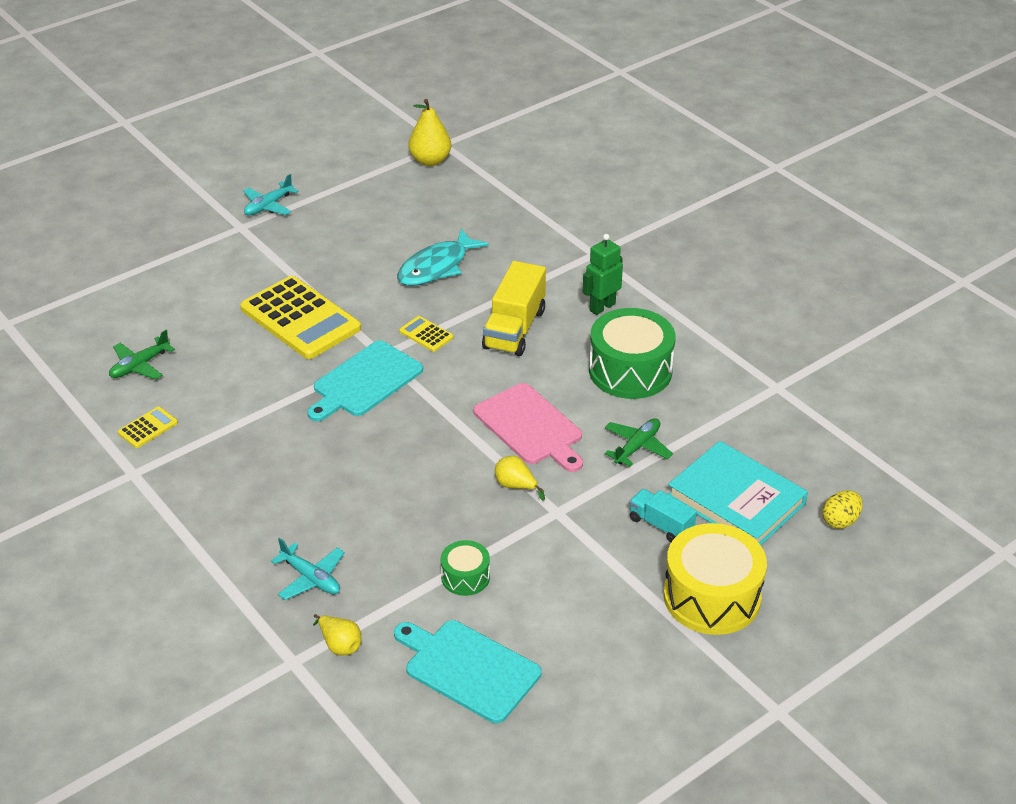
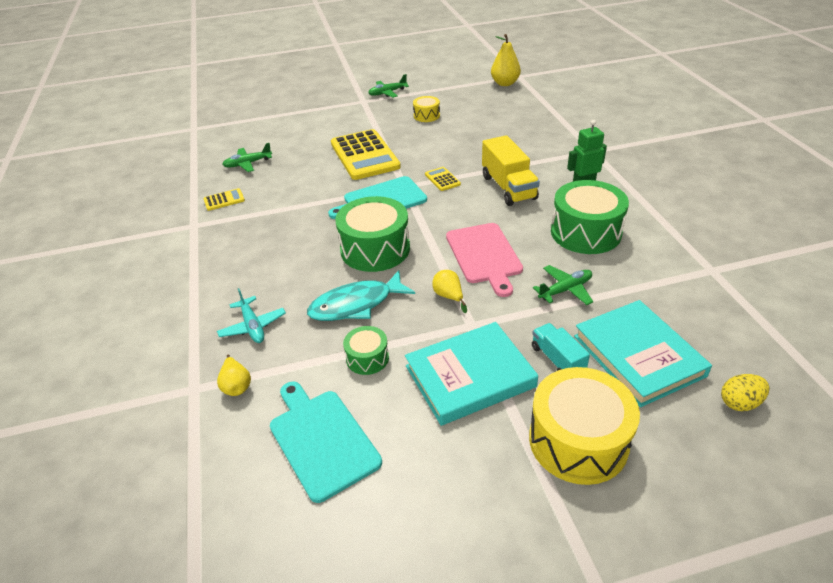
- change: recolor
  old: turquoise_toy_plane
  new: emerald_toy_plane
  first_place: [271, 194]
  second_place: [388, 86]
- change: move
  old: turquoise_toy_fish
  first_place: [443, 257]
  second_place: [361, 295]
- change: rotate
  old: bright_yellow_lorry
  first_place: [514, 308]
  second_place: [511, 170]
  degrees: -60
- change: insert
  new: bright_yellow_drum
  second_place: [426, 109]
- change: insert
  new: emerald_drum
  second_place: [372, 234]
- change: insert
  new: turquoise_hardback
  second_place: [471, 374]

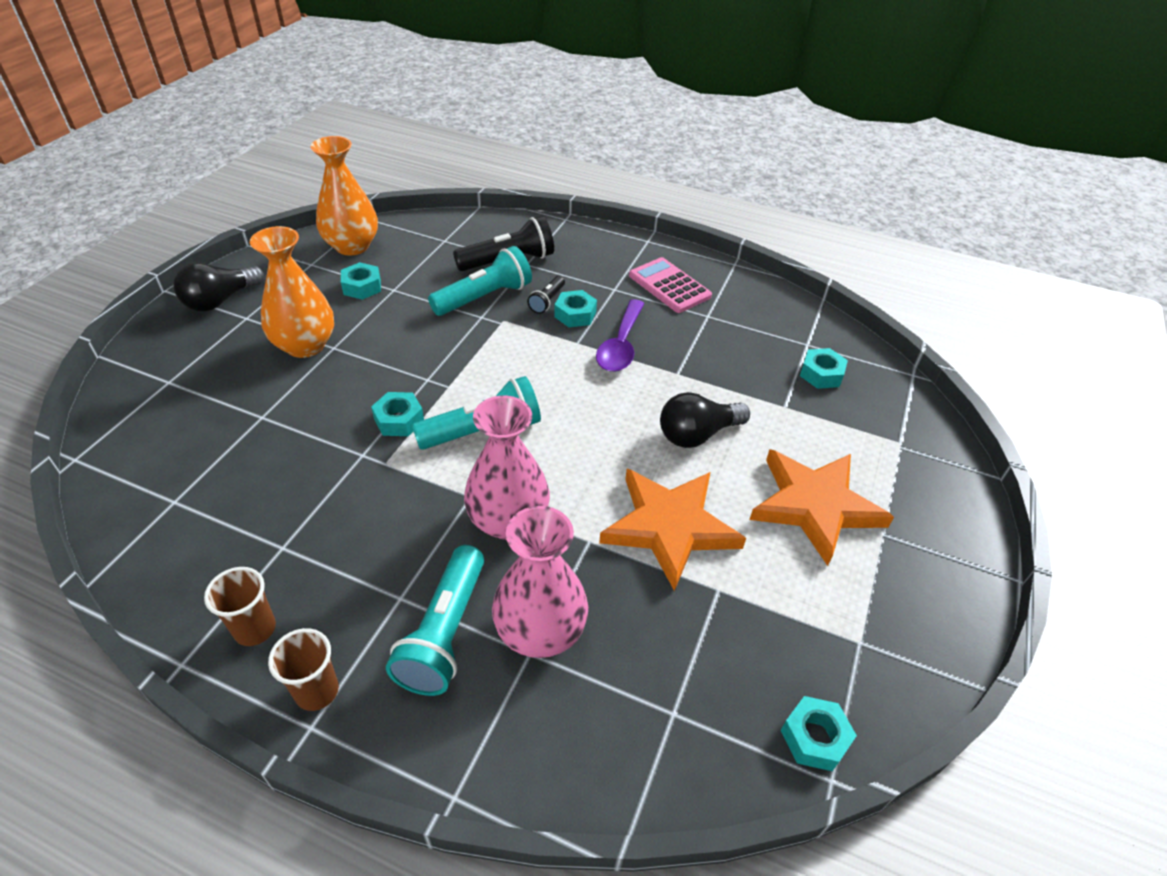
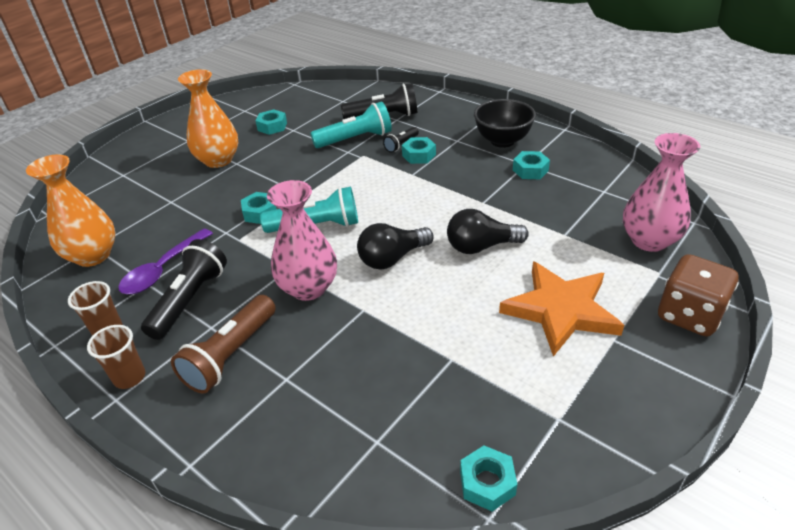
- change: move
  old: orange_vase
  first_place: [344, 195]
  second_place: [71, 210]
- change: replace
  old: rose-pink_calculator
  new: black_deep_dish
  first_place: [670, 285]
  second_place: [505, 123]
- change: move
  old: black_light_bulb
  first_place: [218, 287]
  second_place: [395, 246]
- change: move
  old: violet_spoon
  first_place: [620, 335]
  second_place: [165, 261]
- change: move
  old: turquoise_hexagon_nut
  first_place: [824, 368]
  second_place: [531, 165]
- change: delete
  old: orange_star_shape
  first_place: [672, 530]
- change: move
  old: rose-pink_vase
  first_place: [540, 582]
  second_place: [661, 192]
- change: recolor
  old: turquoise_torch
  new: russet_torch
  first_place: [435, 620]
  second_place: [223, 344]
- change: insert
  new: black_torch
  second_place: [184, 289]
- change: insert
  new: russet_game_die
  second_place: [698, 295]

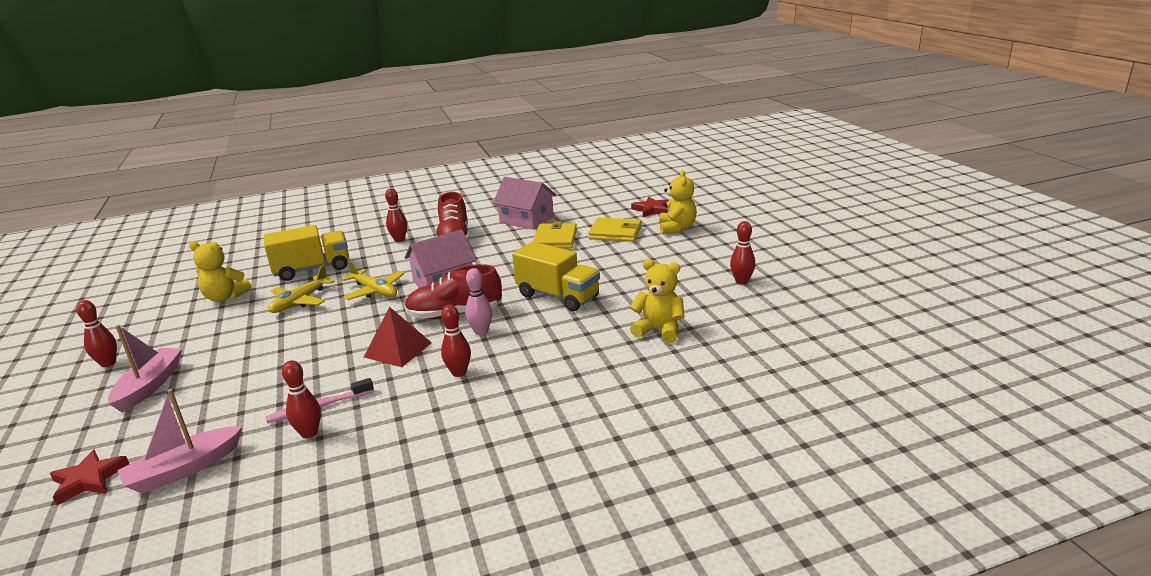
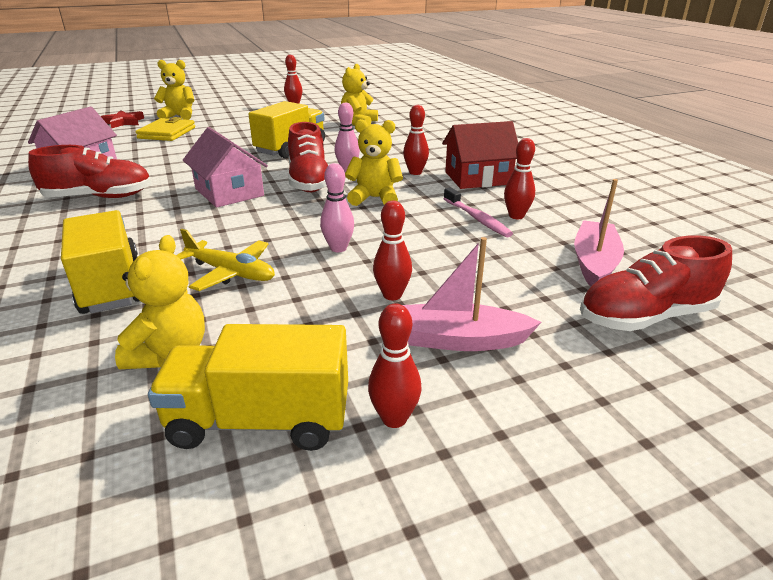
- change: move
  old: crimson_skittle
  first_place: [396, 215]
  second_place: [392, 250]
- change: delete
  old: bright_yellow_wallet
  first_place: [555, 235]
- change: delete
  old: bright_yellow_toy_plane
  first_place: [372, 280]
- change: replace
  old: crimson_pyramid
  new: bright_yellow_teddy_bear
  first_place: [398, 337]
  second_place: [374, 162]
- change: rotate
  old: rose-pink_toy_boat
  first_place: [180, 441]
  second_place: [599, 233]
  degrees: -120
- change: replace
  old: crimson_star_shape
  new: crimson_lace-up_shoe
  first_place: [89, 477]
  second_place: [656, 283]
- change: insert
  new: crimson_house
  second_place: [480, 155]
- change: insert
  new: rose-pink_skittle
  second_place: [337, 207]
- change: insert
  new: bright_yellow_lorry
  second_place: [248, 387]

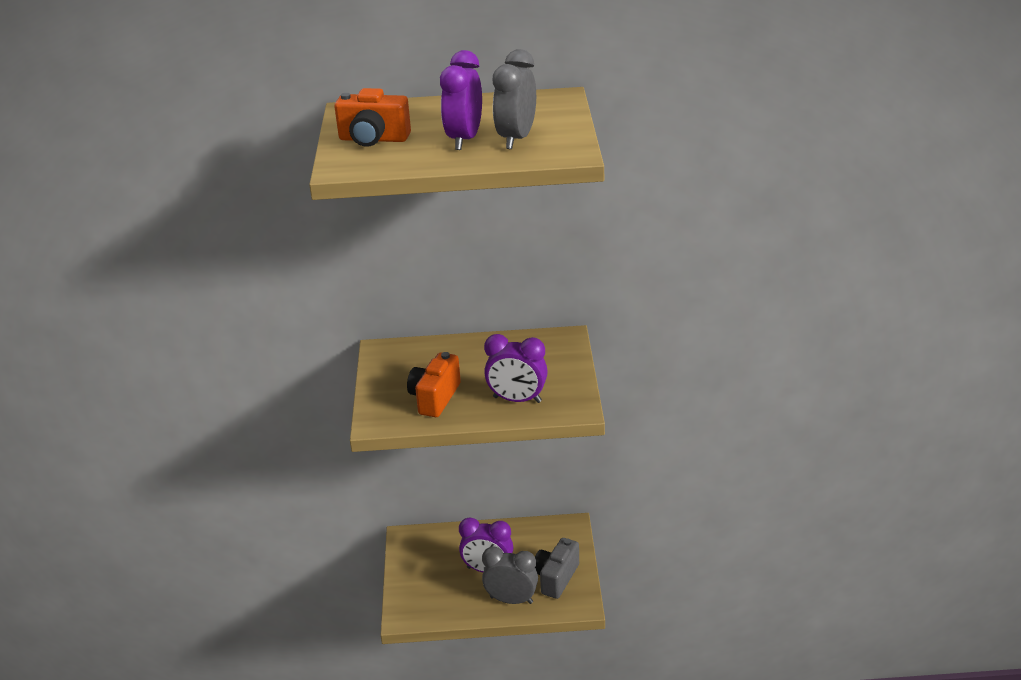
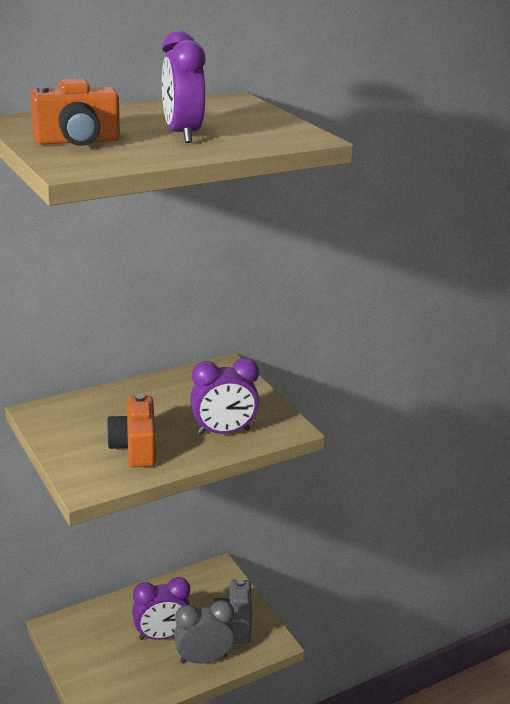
- change: delete
  old: gray_alarm_clock
  first_place: [514, 99]

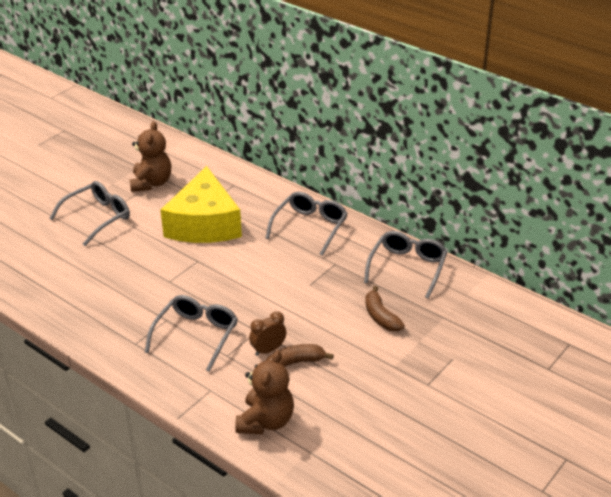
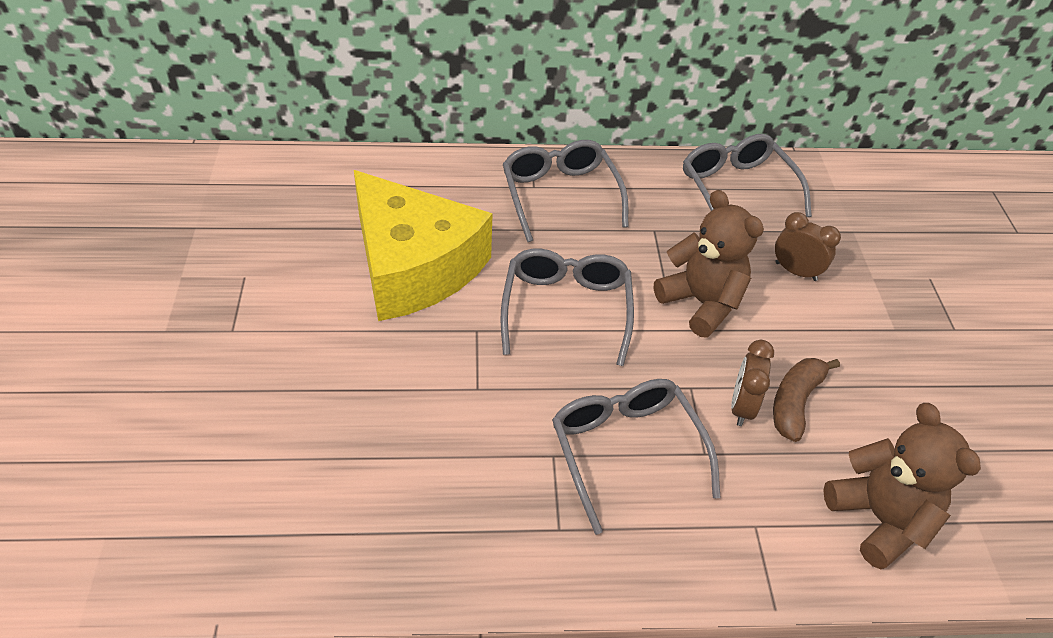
- change: move
  old: russet_teddy_bear
  first_place: [150, 156]
  second_place: [709, 263]
- change: move
  old: gray_spectacles
  first_place: [89, 213]
  second_place: [567, 307]
- change: replace
  old: russet_banana
  new: russet_alarm_clock
  first_place: [385, 308]
  second_place: [808, 246]

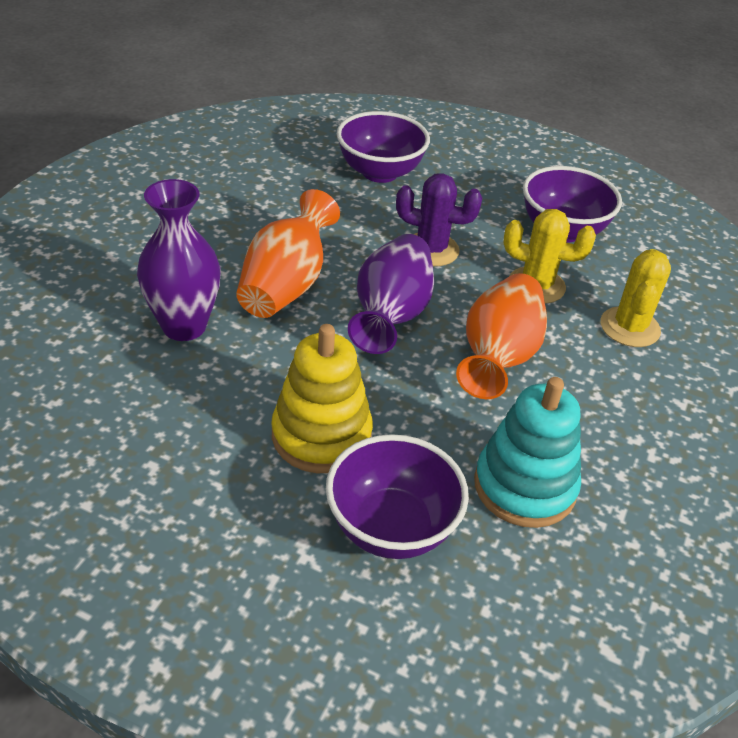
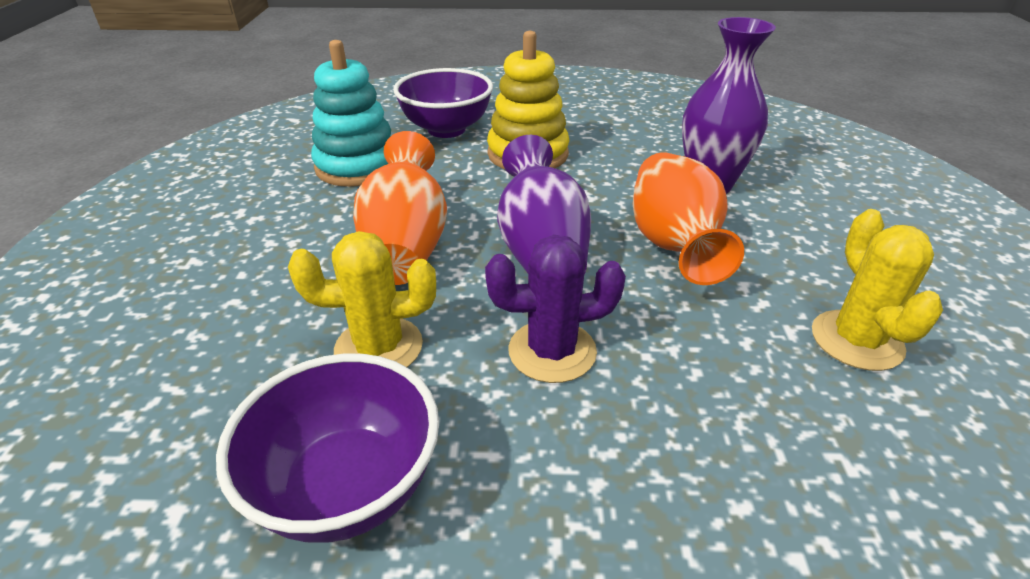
- change: delete
  old: violet_deep_dish
  first_place: [383, 147]
- change: move
  old: bright_yellow_saguaro_cactus
  first_place: [636, 298]
  second_place: [877, 290]

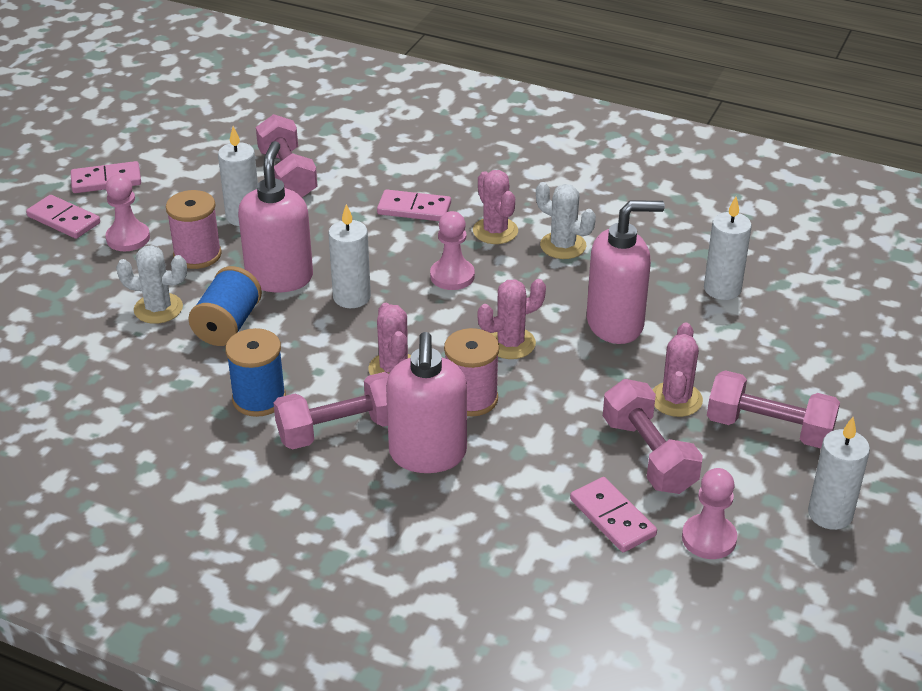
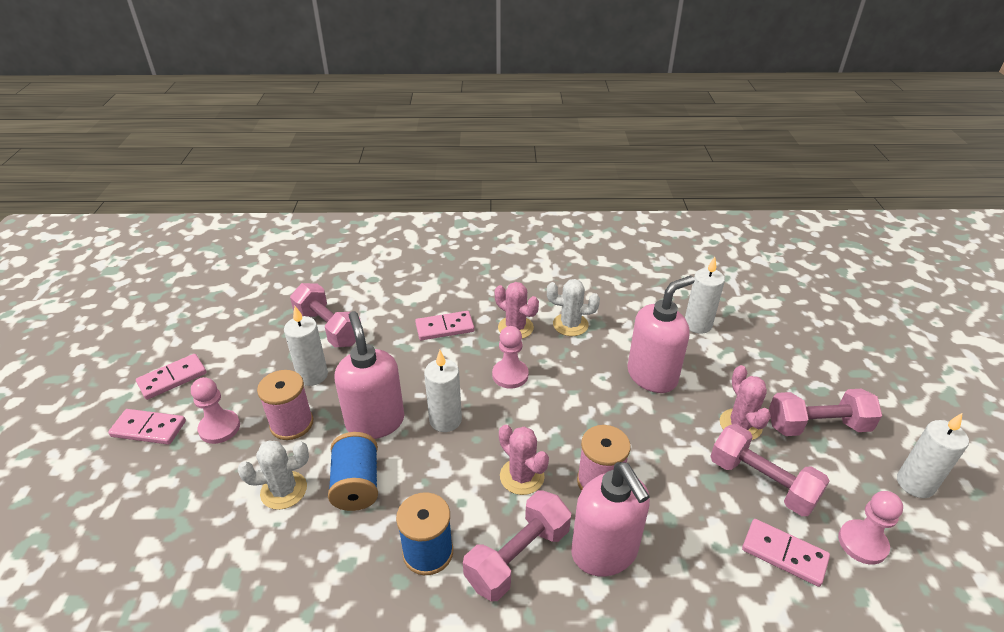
- change: delete
  old: rose-pink_saguaro_cactus
  first_place: [512, 319]

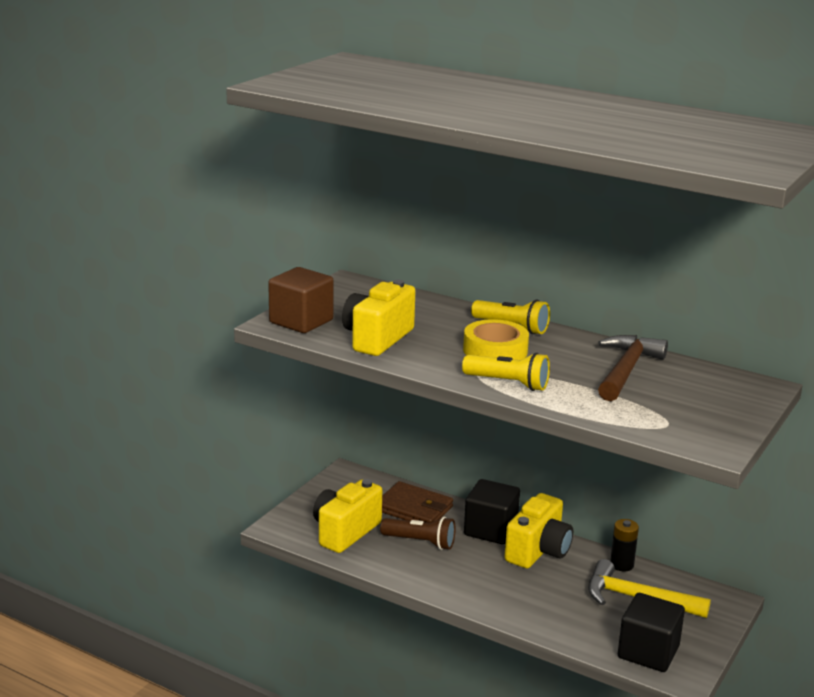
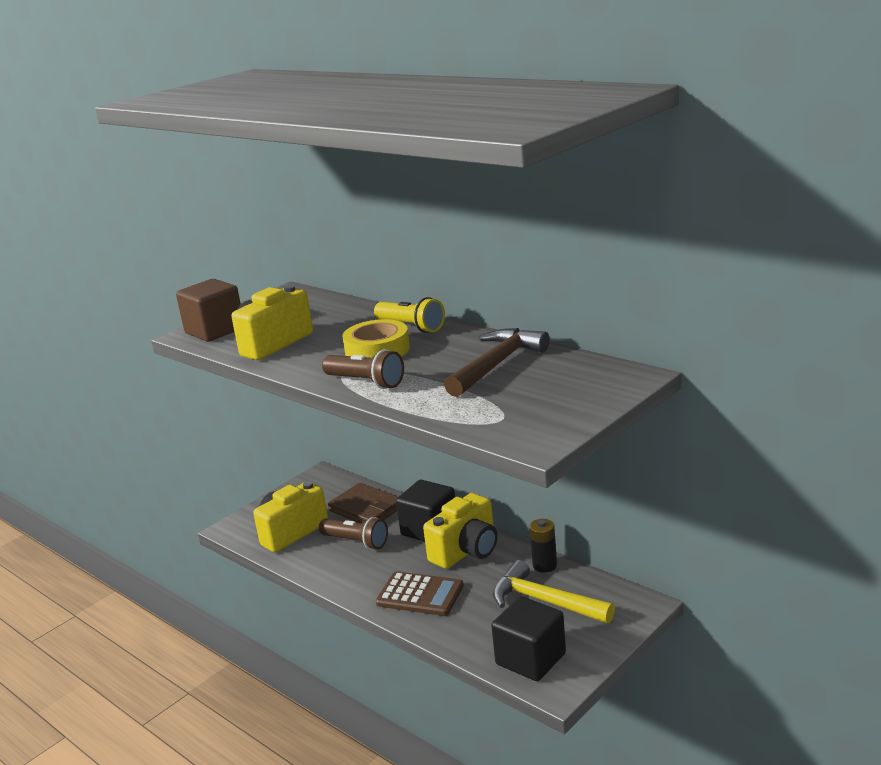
- change: recolor
  old: bright_yellow_torch
  new: russet_torch
  first_place: [506, 372]
  second_place: [363, 369]
- change: insert
  new: russet_calculator
  second_place: [420, 593]

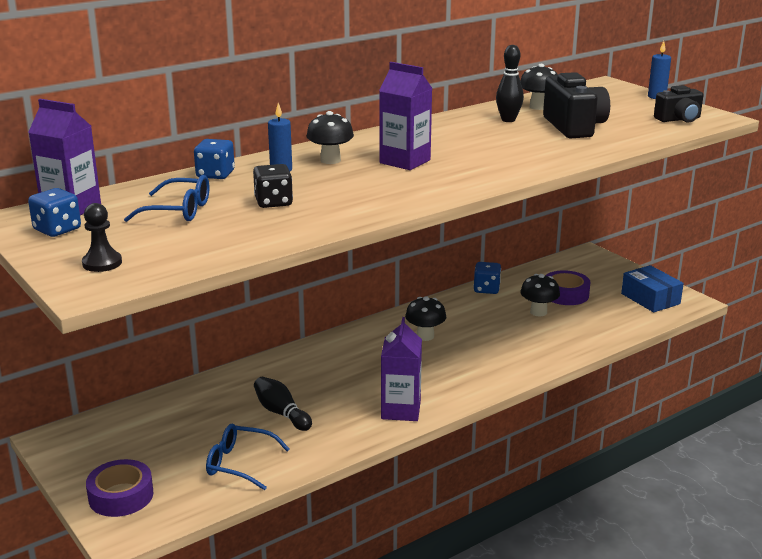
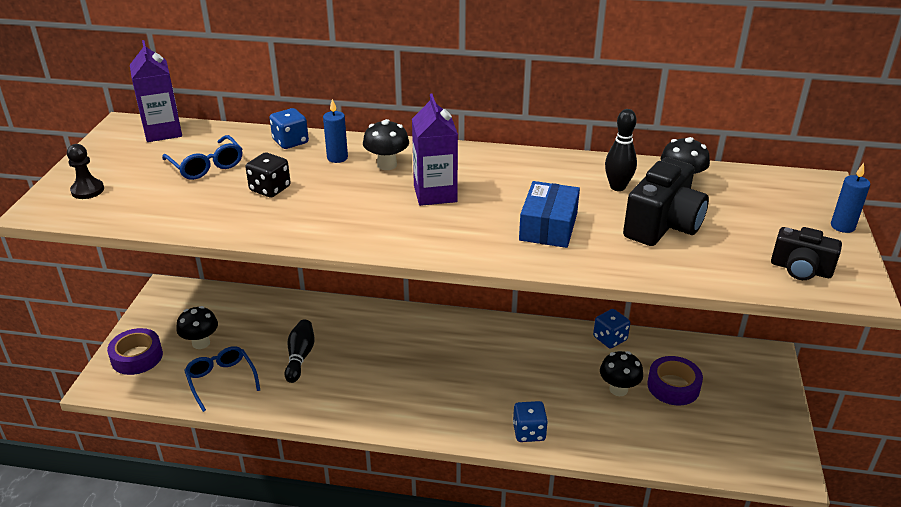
- change: move
  old: blue_game_die
  first_place: [54, 212]
  second_place: [530, 421]
- change: move
  old: blue_box
  first_place: [652, 288]
  second_place: [549, 214]
- change: move
  old: black_fungus
  first_place: [425, 318]
  second_place: [197, 327]
- change: delete
  old: violet_juice_carton
  first_place: [401, 369]

